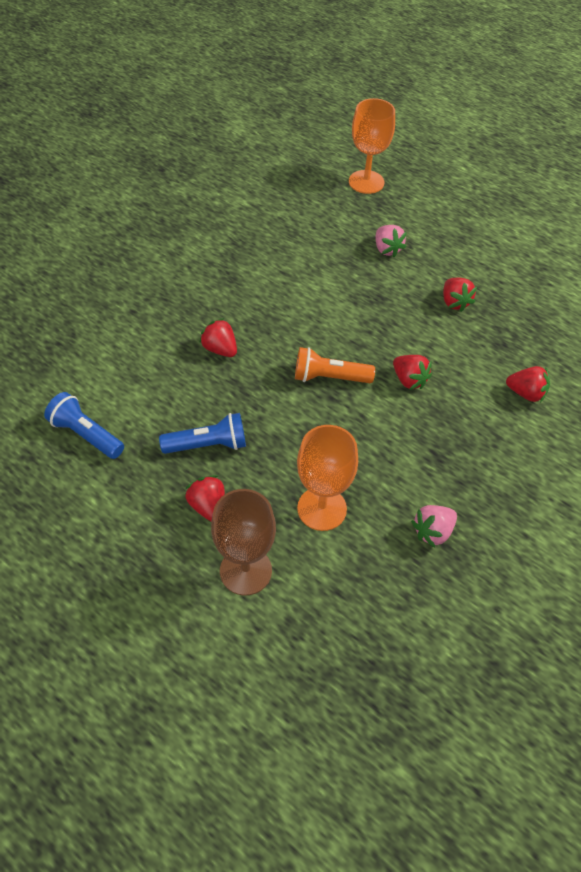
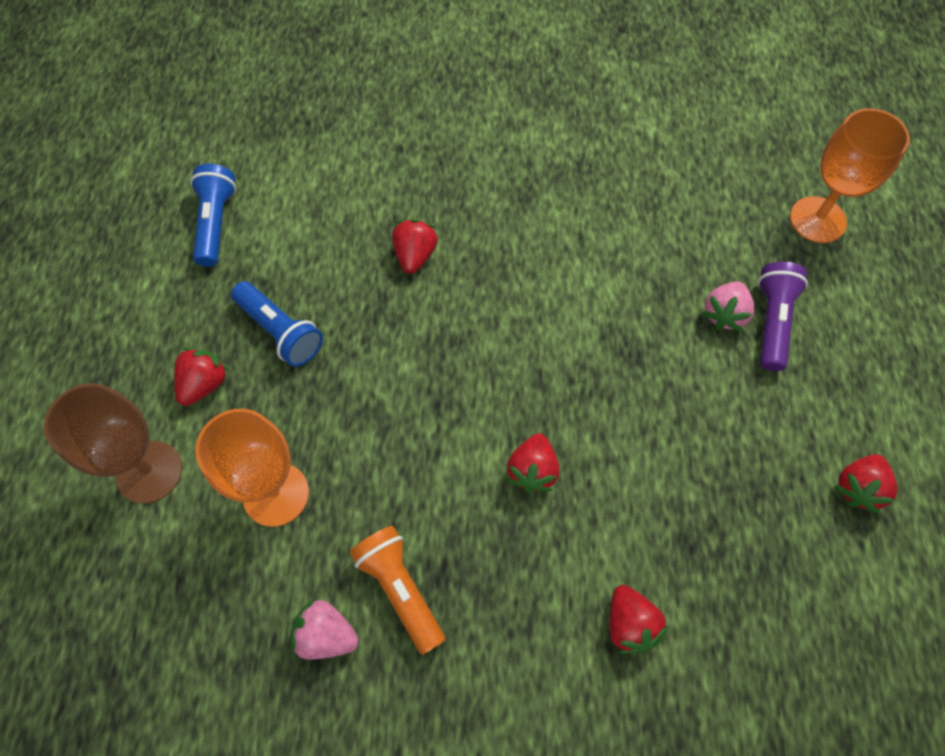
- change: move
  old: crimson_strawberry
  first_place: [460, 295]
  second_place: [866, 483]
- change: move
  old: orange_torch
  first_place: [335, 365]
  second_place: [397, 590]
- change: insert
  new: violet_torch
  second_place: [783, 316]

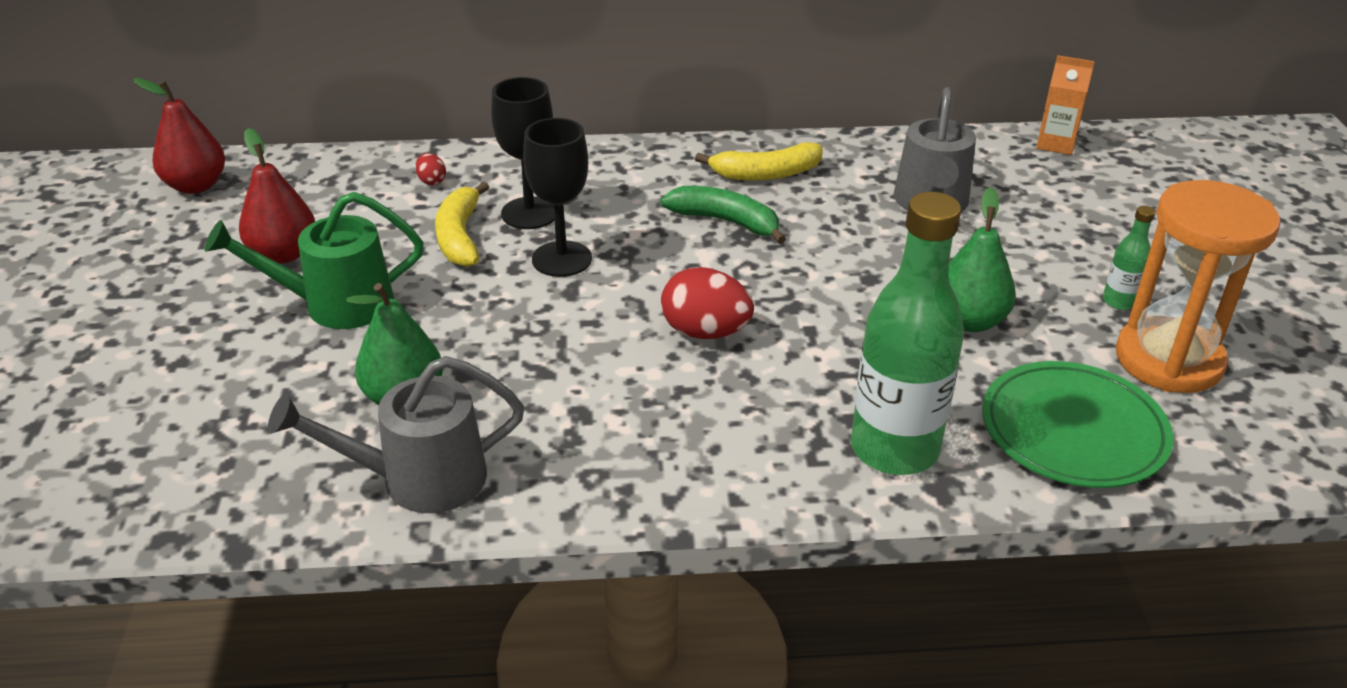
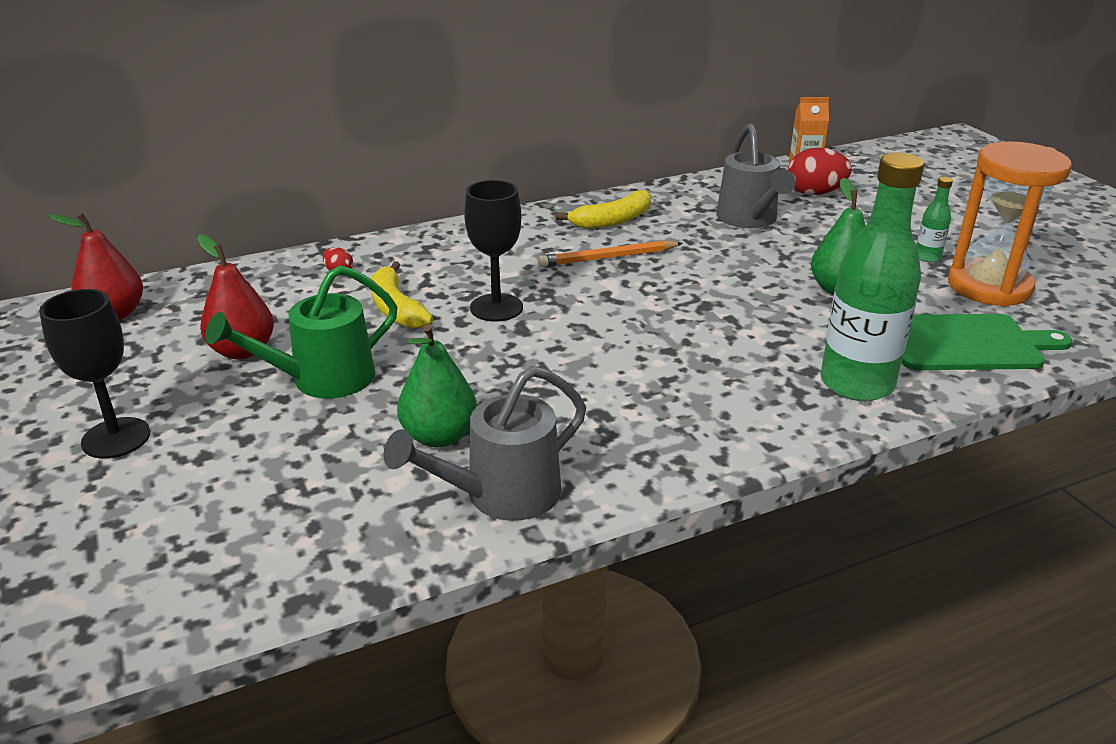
- change: move
  old: black_chalice
  first_place: [523, 153]
  second_place: [94, 374]
- change: replace
  old: emerald_banana
  new: orange_lead_pencil
  first_place: [723, 215]
  second_place: [610, 253]
- change: move
  old: crimson_egg
  first_place: [707, 303]
  second_place: [820, 171]
- change: replace
  old: emerald_flat_dish
  new: emerald_chopping_board
  first_place: [1078, 424]
  second_place: [987, 342]

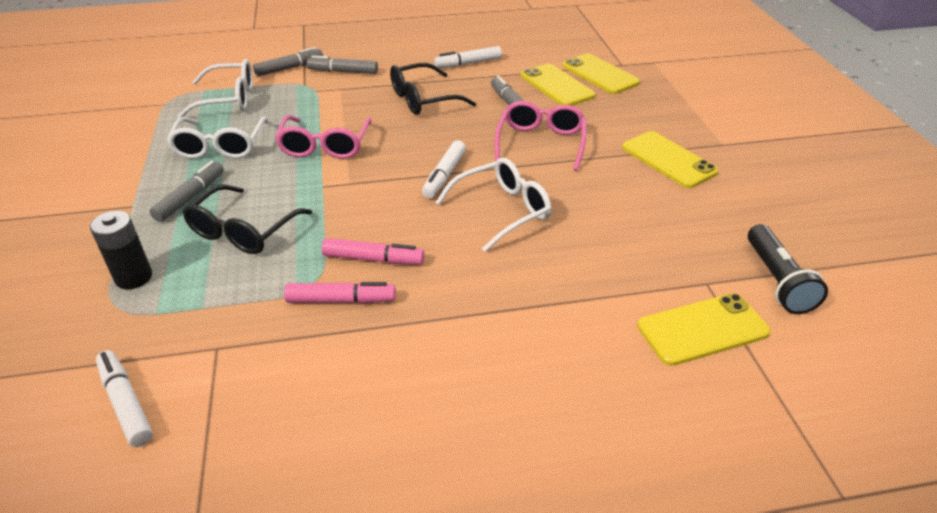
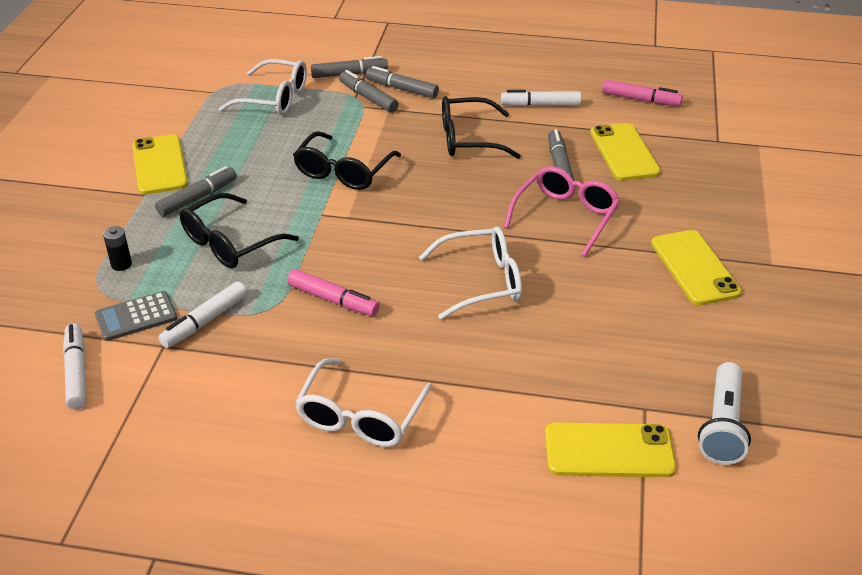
- change: move
  old: bright_yellow_mobile_phone
  first_place: [601, 73]
  second_place: [160, 164]
- change: recolor
  old: rose-pink_spectacles
  new: black_spectacles
  first_place: [323, 137]
  second_place: [347, 160]
- change: move
  old: pure_white_spectacles
  first_place: [217, 137]
  second_place: [363, 402]
- change: move
  old: pure_white_felt_pen
  first_place: [444, 169]
  second_place: [202, 314]
- change: resize
  old: black_AA_battery
  first_place: [121, 250]
  second_place: [117, 248]
  factor: 0.62
- change: recolor
  old: black_torch
  new: pure_white_torch
  first_place: [788, 269]
  second_place: [724, 413]
- change: move
  old: rose-pink_felt_pen
  first_place: [340, 293]
  second_place: [642, 92]
- change: insert
  new: gray_felt_pen
  second_place: [369, 91]
- change: insert
  new: gray_calculator
  second_place: [136, 316]

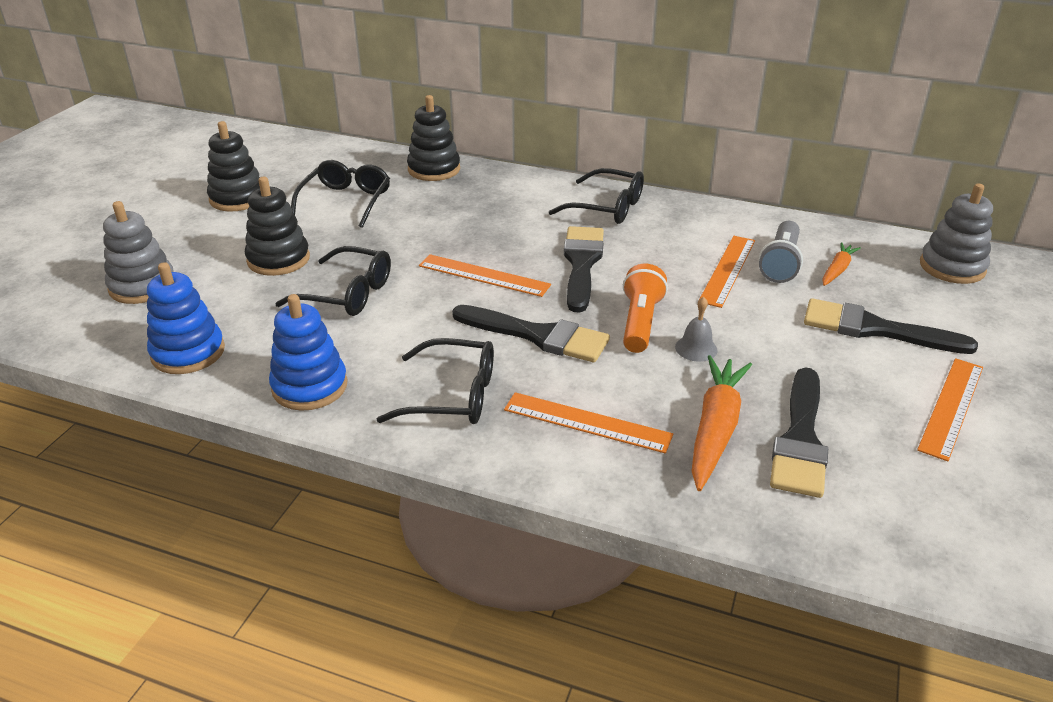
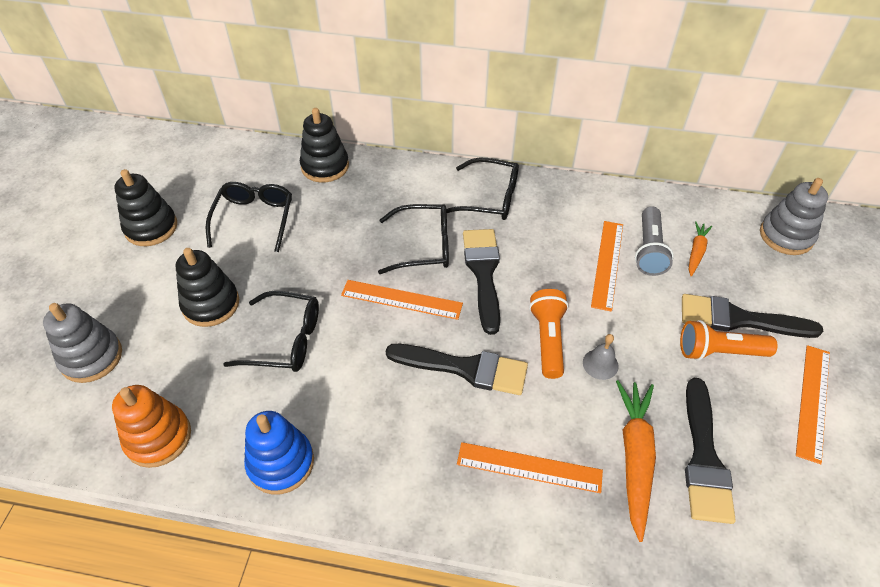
- change: recolor
  old: blue_stacking_toy
  new: orange_stacking_toy
  first_place: [186, 318]
  second_place: [151, 426]
- change: move
  old: black_spectacles
  first_place: [435, 381]
  second_place: [413, 239]
- change: insert
  new: orange_torch
  second_place: [729, 340]

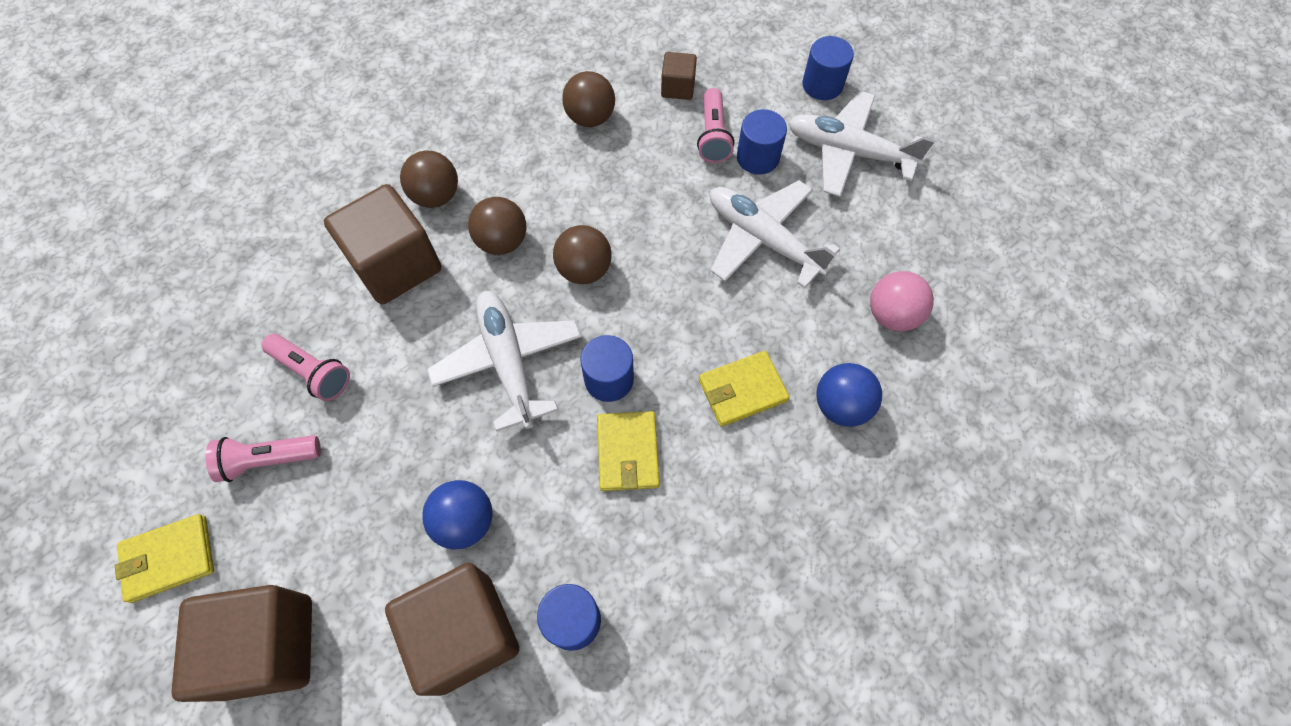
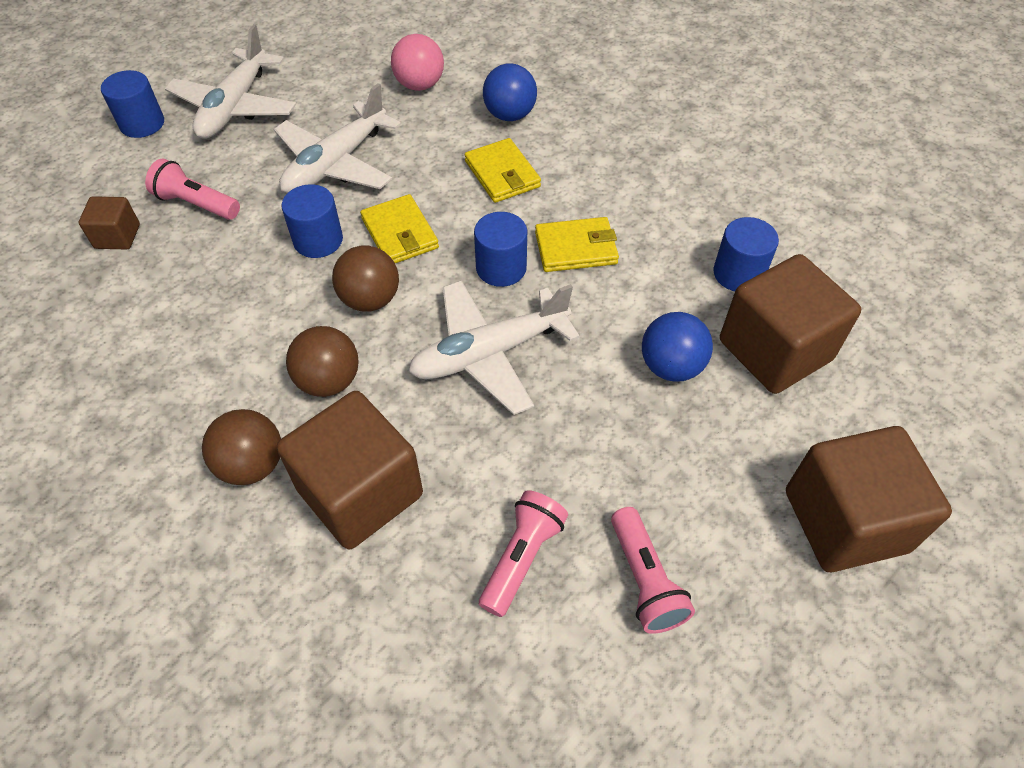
- change: delete
  old: russet_play_ball
  first_place: [588, 99]
- change: rotate
  old: rose-pink_torch
  first_place: [715, 125]
  second_place: [192, 189]
  degrees: -150
- change: move
  old: blue_cylinder
  first_place: [762, 142]
  second_place: [312, 221]
- change: move
  old: bright_yellow_wallet
  first_place: [164, 558]
  second_place: [399, 228]

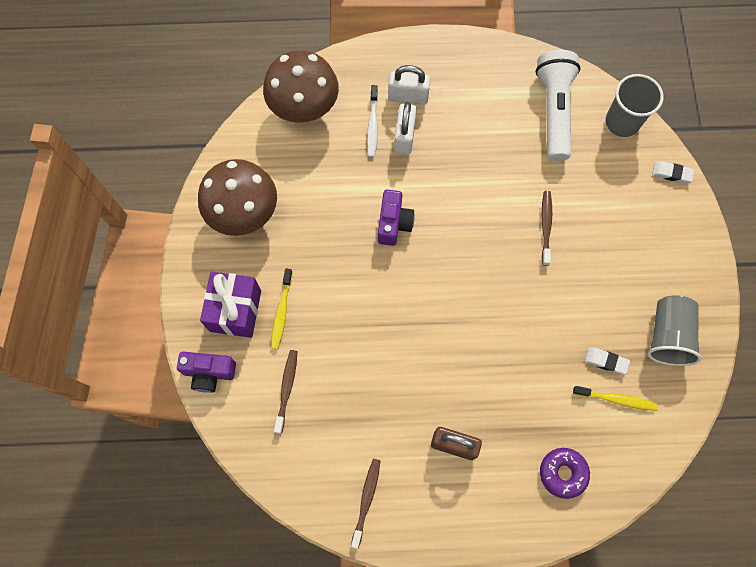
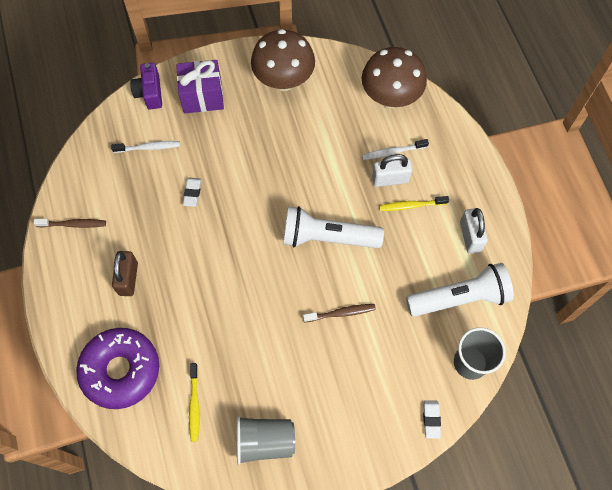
- change: move
  old: pure_white_lock
  first_place: [409, 85]
  second_place: [474, 231]
- change: delete
  old: violet_photo_camera
  first_place: [396, 218]
- change: move
  old: bright_yellow_tooth_brush
  first_place: [282, 309]
  second_place: [414, 203]
- change: move
  old: pure_white_eraser
  first_place: [607, 361]
  second_place: [192, 192]
- change: recolor
  old: russet_tooth_brush
  new: pure_white_tooth_brush
  first_place: [286, 392]
  second_place: [145, 147]
- change: resize
  old: violet_donut
  first_place: [565, 473]
  second_place: [117, 368]
  factor: 1.88
- change: insert
  new: pure_white_torch
  second_place: [333, 227]

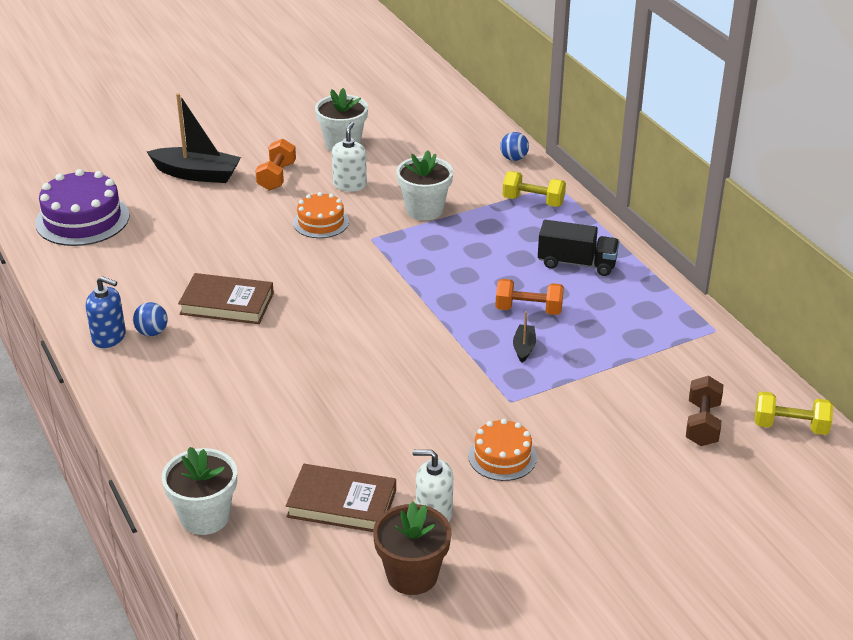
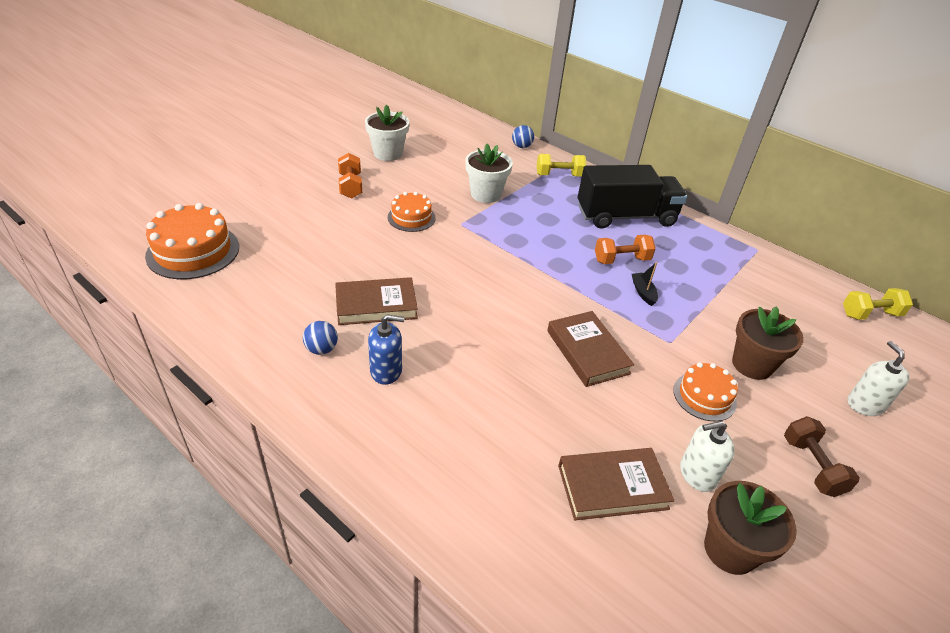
- change: delete
  old: black_toy_boat
  first_place: [194, 138]
- change: move
  old: pure_white_soap_pump
  first_place: [349, 157]
  second_place: [878, 378]
- change: recolor
  old: violet_gateau
  new: orange_gateau
  first_place: [82, 207]
  second_place: [192, 241]
- change: resize
  old: black_lorry
  first_place: [578, 248]
  second_place: [632, 197]
  factor: 1.6
- change: move
  old: blue_soap_pump
  first_place: [106, 312]
  second_place: [386, 350]
- change: move
  old: russet_dumbbell
  first_place: [704, 411]
  second_place: [822, 456]
- change: delete
  old: pure_white_flower_pot
  first_place: [199, 491]
- change: insert
  new: russet_flower_pot
  second_place: [768, 343]
- change: insert
  new: russet_hardback
  second_place: [590, 349]

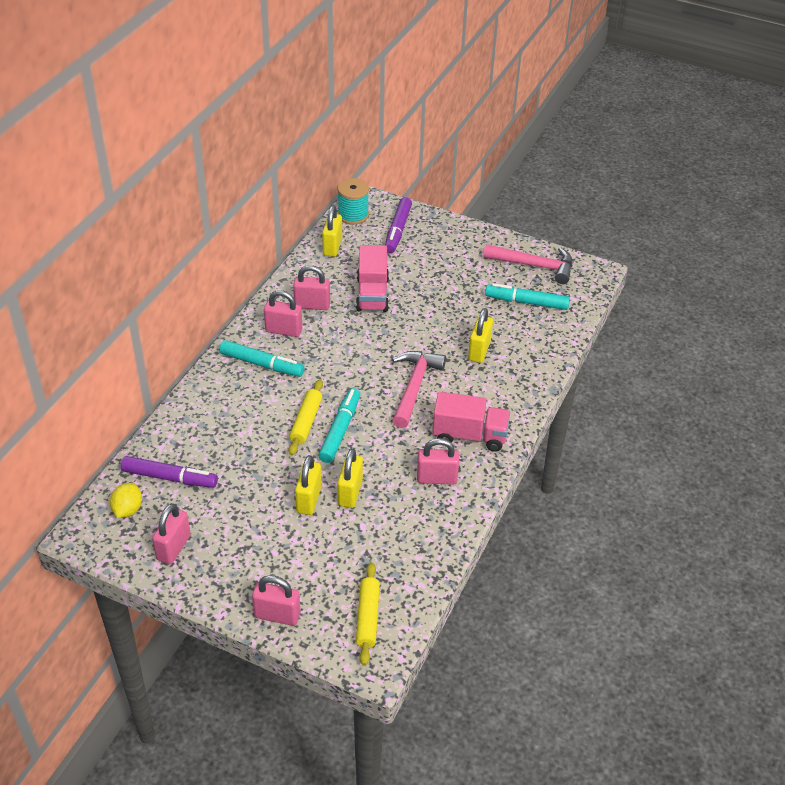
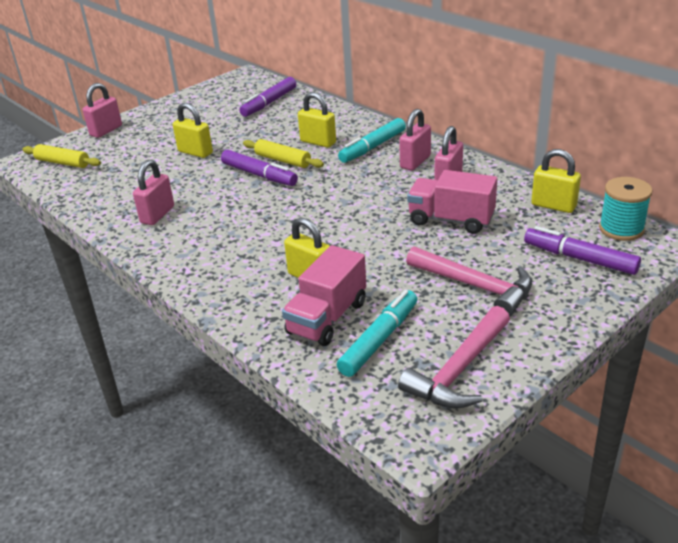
- change: move
  old: rose-pink_hammer
  first_place: [419, 389]
  second_place: [469, 281]
- change: recolor
  old: turquoise_felt_pen
  new: violet_felt_pen
  first_place: [339, 425]
  second_place: [259, 168]
- change: move
  old: rose-pink_lorry
  first_place: [471, 422]
  second_place: [324, 295]
- change: move
  old: bright_yellow_lock
  first_place: [350, 478]
  second_place: [317, 120]
- change: delete
  old: bright_yellow_lemon
  first_place: [126, 500]
- change: delete
  old: rose-pink_lock
  first_place: [171, 533]

